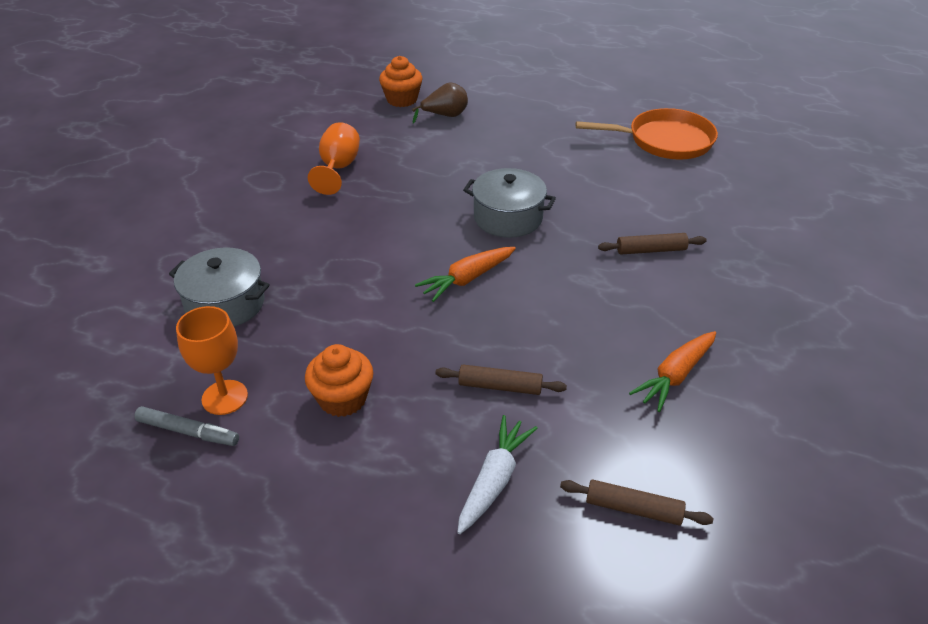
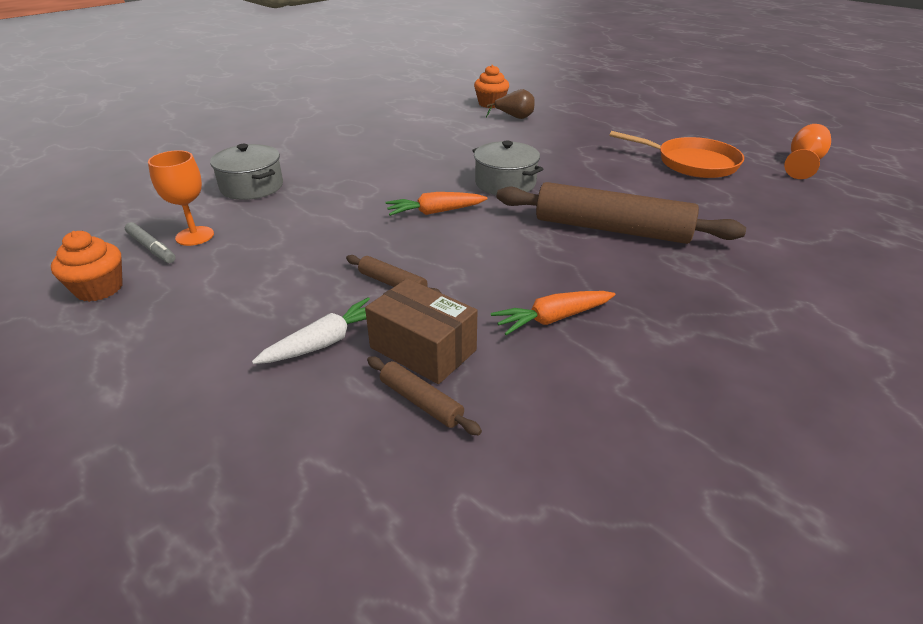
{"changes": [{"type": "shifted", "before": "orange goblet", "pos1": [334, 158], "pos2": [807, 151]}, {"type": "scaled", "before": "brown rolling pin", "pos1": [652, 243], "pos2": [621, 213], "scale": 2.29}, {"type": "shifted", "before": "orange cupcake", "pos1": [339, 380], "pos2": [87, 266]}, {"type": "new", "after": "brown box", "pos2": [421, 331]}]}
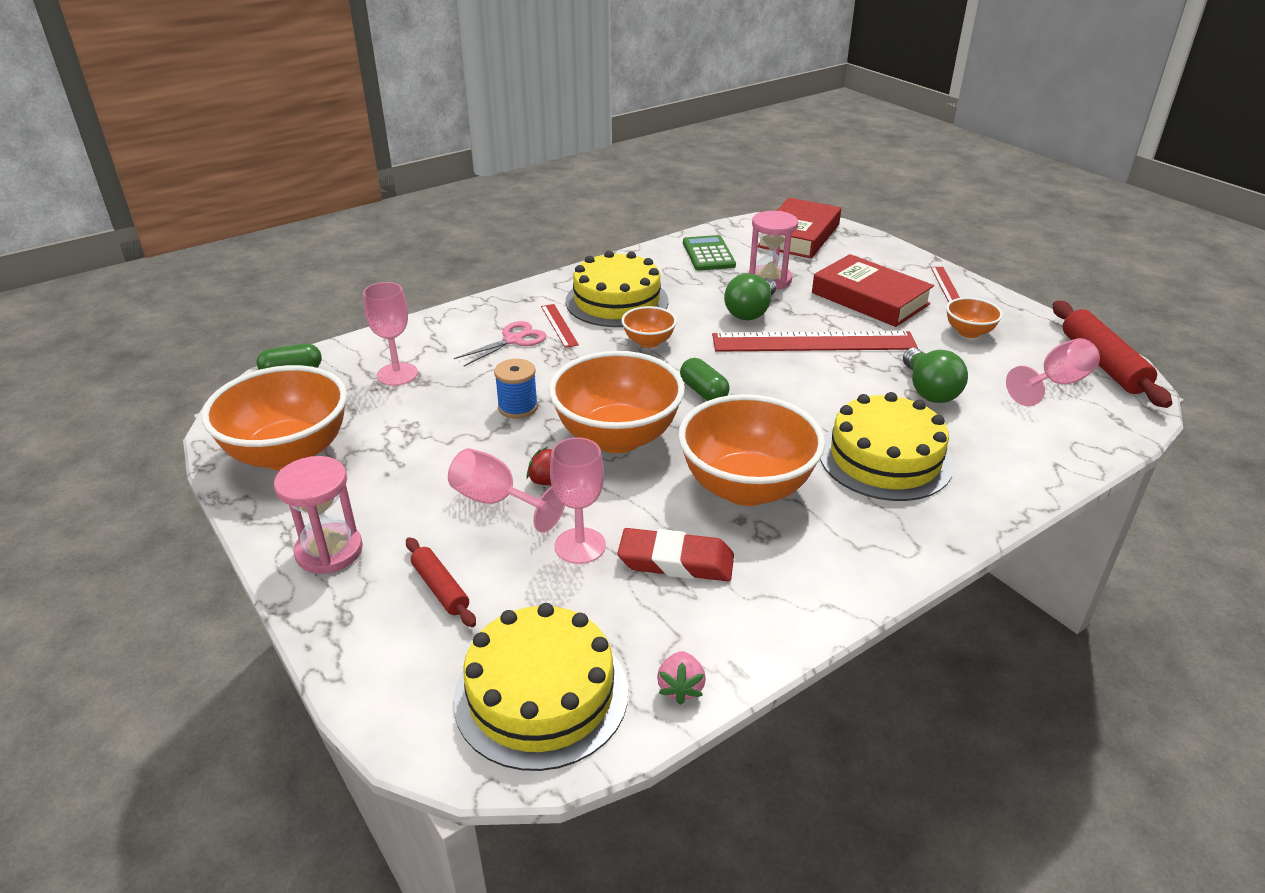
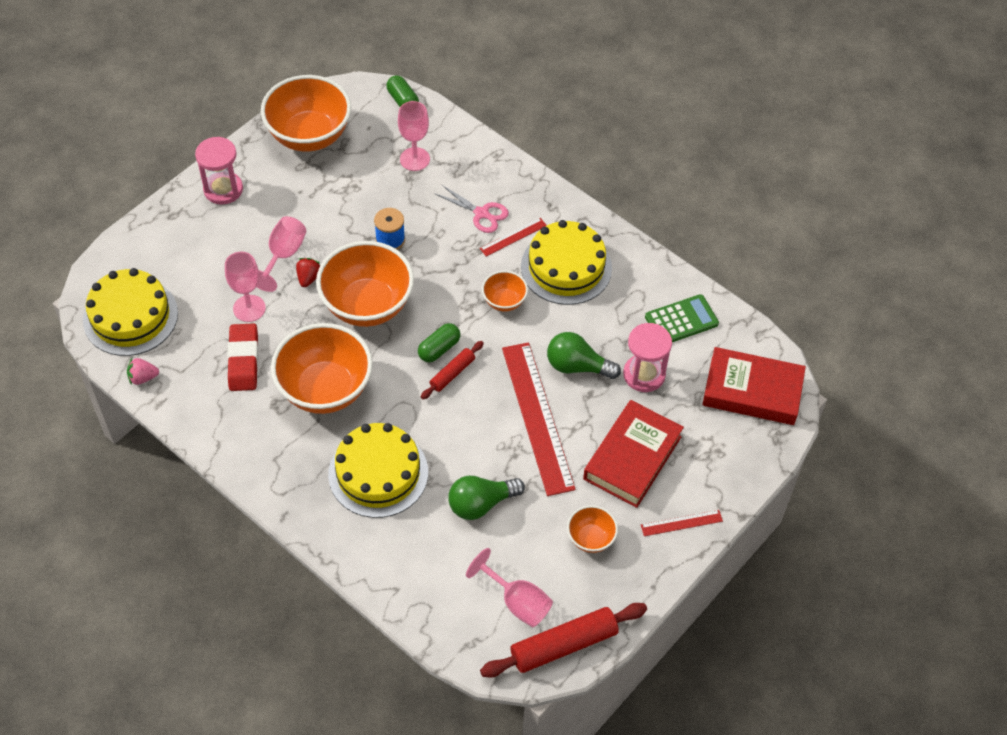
{"changes": [{"type": "shifted", "before": "red rolling pin", "pos1": [441, 582], "pos2": [452, 370]}]}
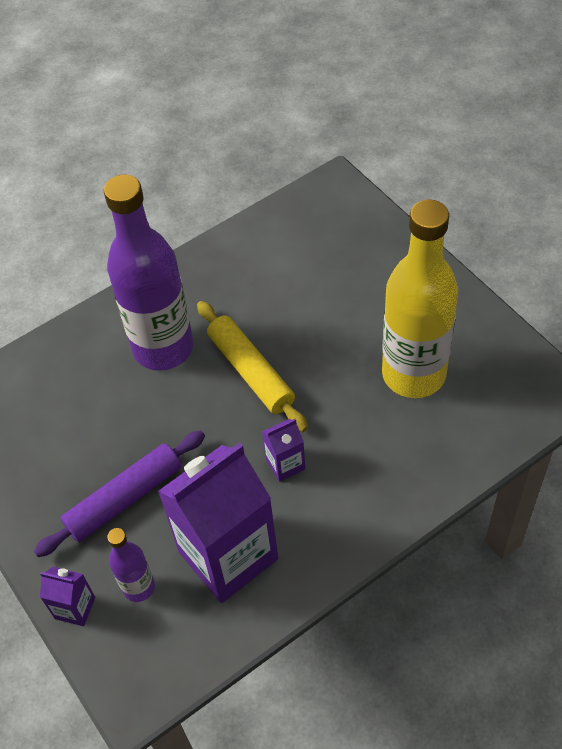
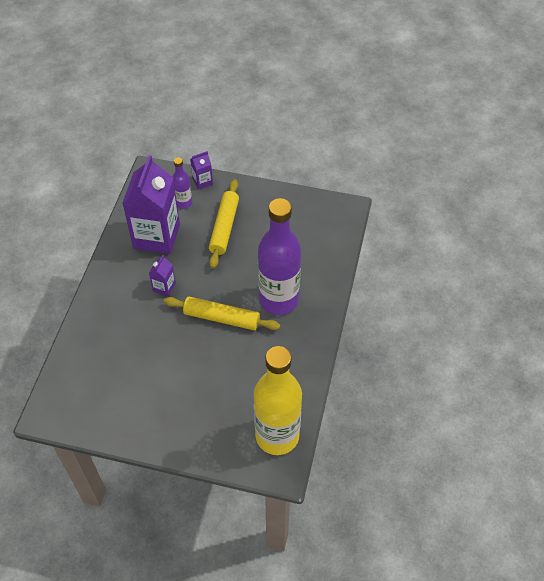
{"changes": [{"type": "shifted", "before": "yellow bottle", "pos1": [420, 299], "pos2": [278, 400]}, {"type": "repainted", "before": "purple rolling pin", "after": "yellow rolling pin", "pos1": [119, 493], "pos2": [224, 224]}]}
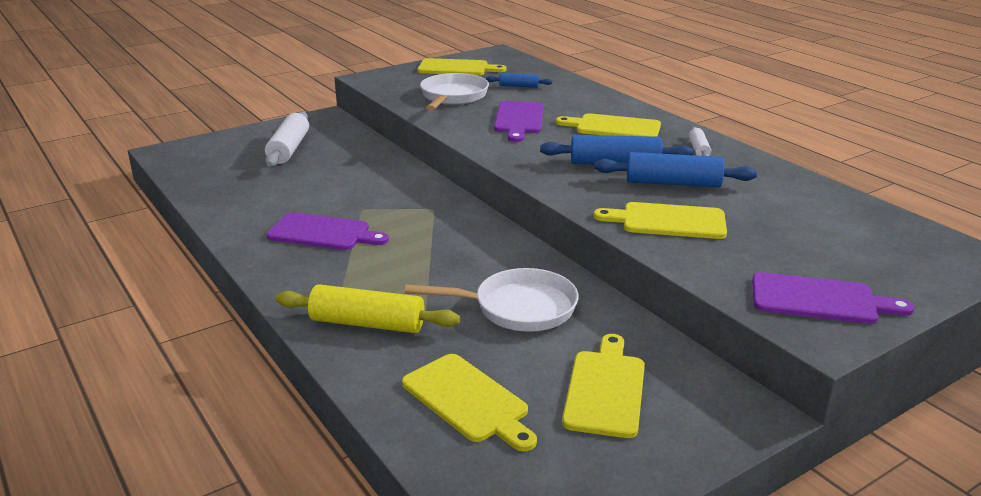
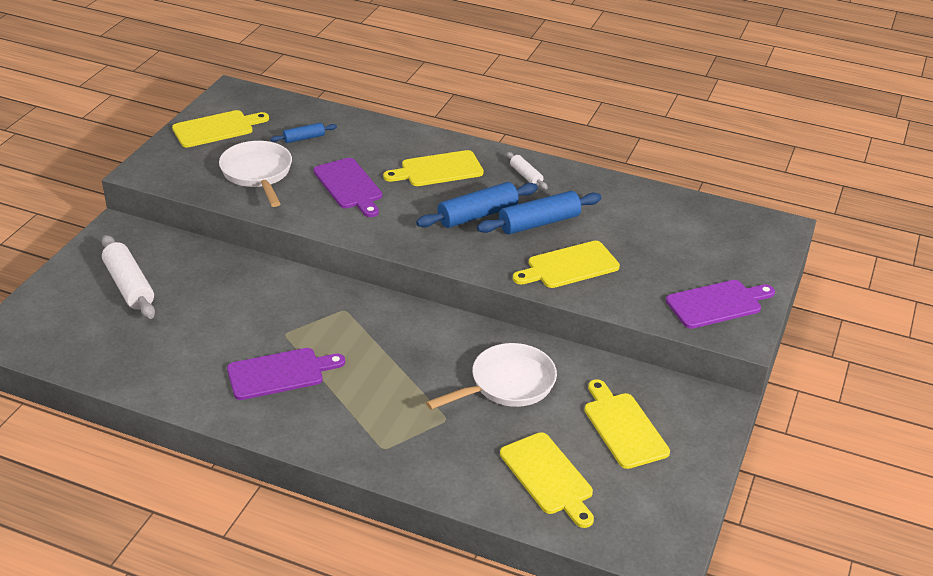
{"changes": [{"type": "gone", "before": "yellow rolling pin", "pos1": [368, 308]}, {"type": "rotated", "before": "yellow cutting board", "pos1": [469, 402], "pos2": [547, 480], "turn": 45}]}
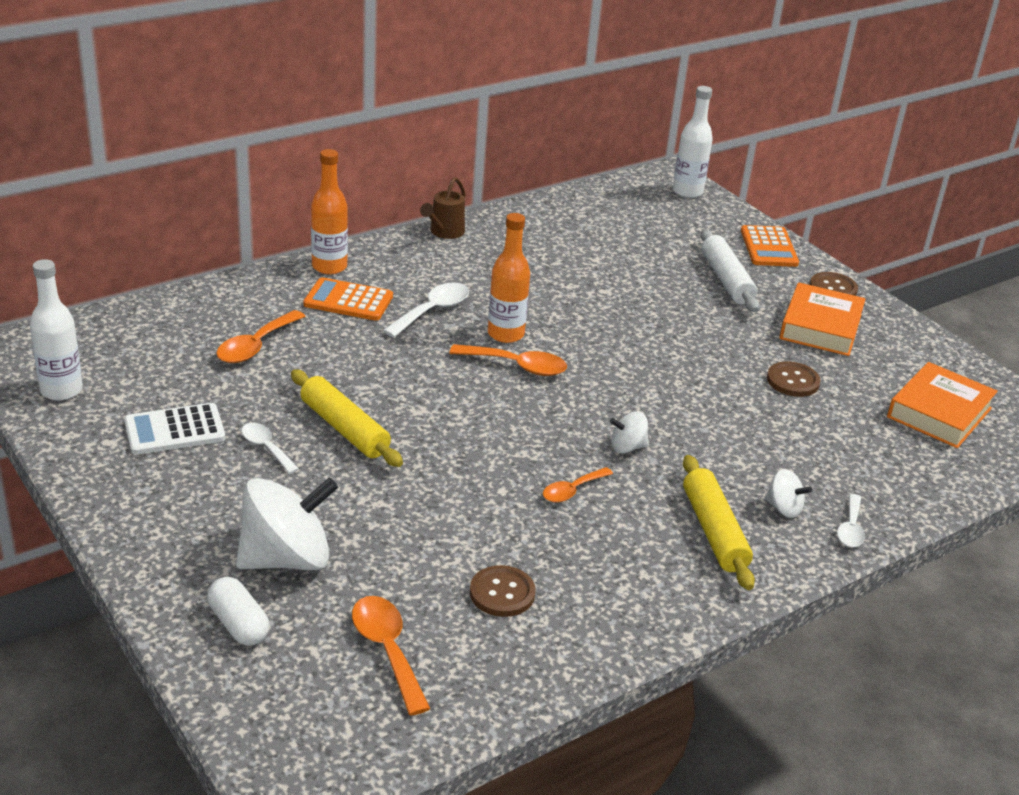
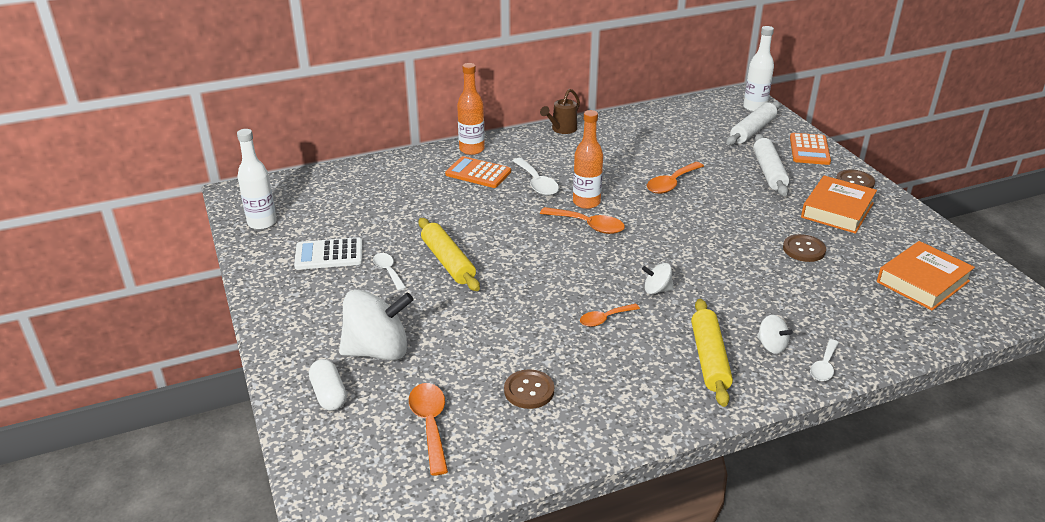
{"changes": [{"type": "rotated", "before": "white spoon", "pos1": [426, 310], "pos2": [536, 177], "turn": 105}, {"type": "shifted", "before": "orange spoon", "pos1": [260, 336], "pos2": [675, 178]}, {"type": "new", "after": "white rolling pin", "pos2": [753, 123]}]}
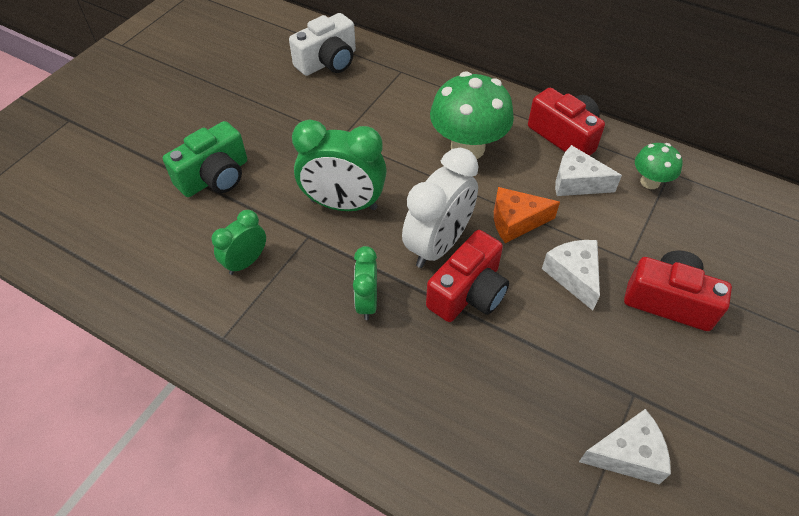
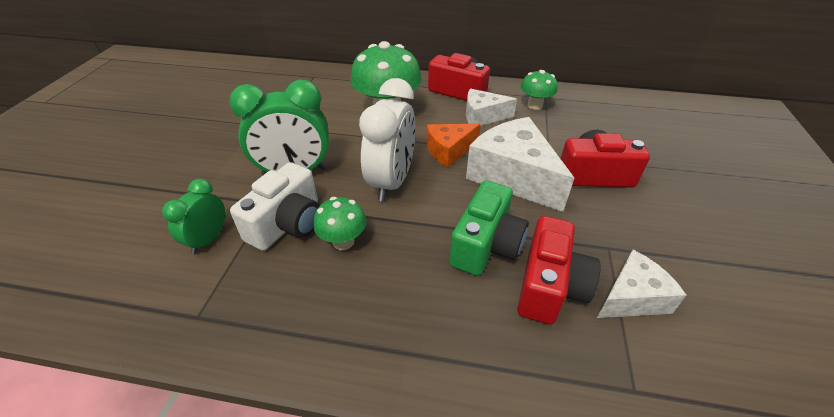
{"changes": [{"type": "shifted", "before": "white camera", "pos1": [322, 44], "pos2": [275, 206]}, {"type": "shifted", "before": "green camera", "pos1": [205, 159], "pos2": [489, 228]}, {"type": "shifted", "before": "red camera", "pos1": [467, 276], "pos2": [559, 270]}, {"type": "scaled", "before": "white cheese", "pos1": [571, 275], "pos2": [520, 164], "scale": 1.71}, {"type": "swapped", "before": "green clock", "after": "green mushroom", "pos1": [365, 283], "pos2": [339, 223]}]}
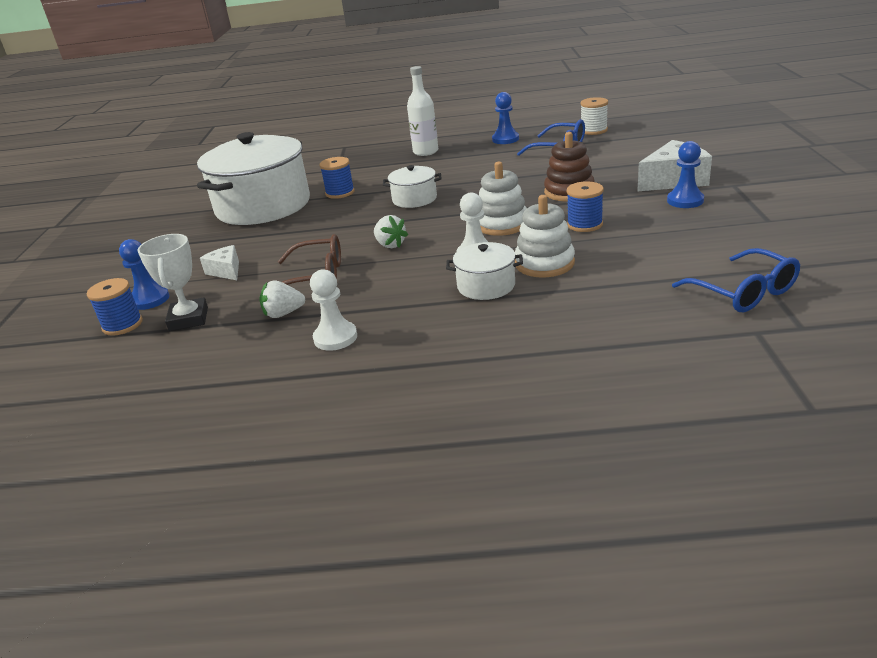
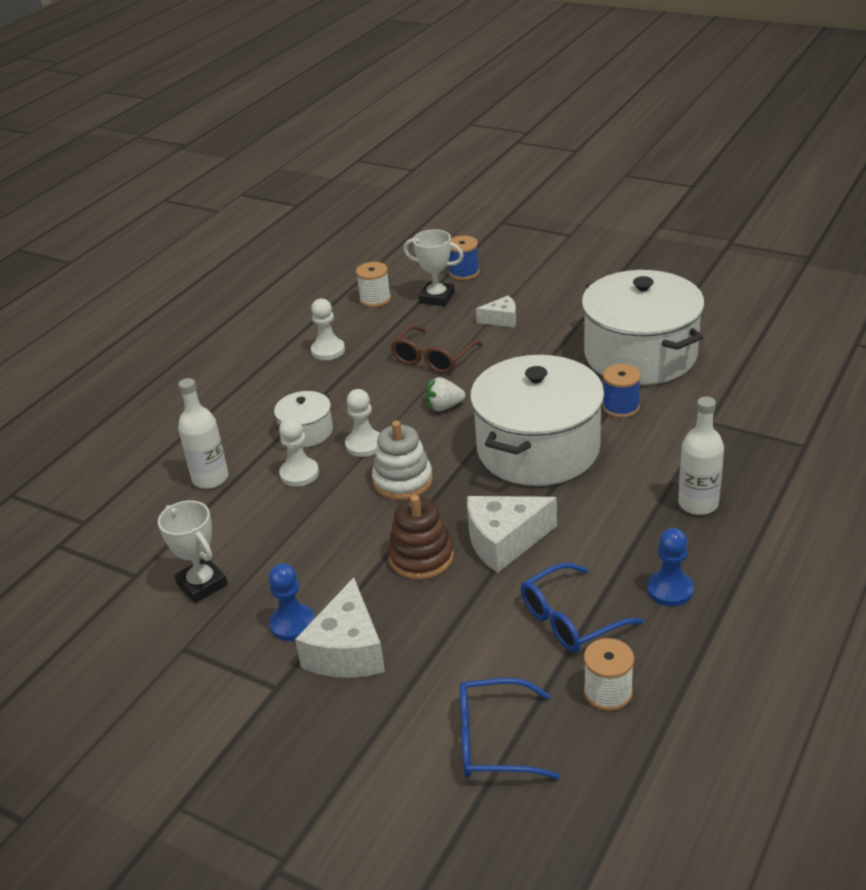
{"changes": [{"type": "scaled", "before": "white pot", "pos1": [412, 186], "pos2": [537, 420], "scale": 2.2}, {"type": "gone", "before": "blue spool", "pos1": [585, 206]}, {"type": "swapped", "before": "white stacking toy", "after": "white pawn", "pos1": [545, 236], "pos2": [299, 452]}, {"type": "gone", "before": "blue pawn", "pos1": [144, 274]}, {"type": "shifted", "before": "blue glasses", "pos1": [736, 280], "pos2": [510, 728]}, {"type": "gone", "before": "white strawberry", "pos1": [282, 299]}, {"type": "new", "after": "white spool", "pos2": [373, 285]}, {"type": "new", "after": "white bottle", "pos2": [203, 433]}, {"type": "new", "after": "white cheese", "pos2": [512, 534]}, {"type": "new", "after": "white trophy", "pos2": [193, 551]}]}
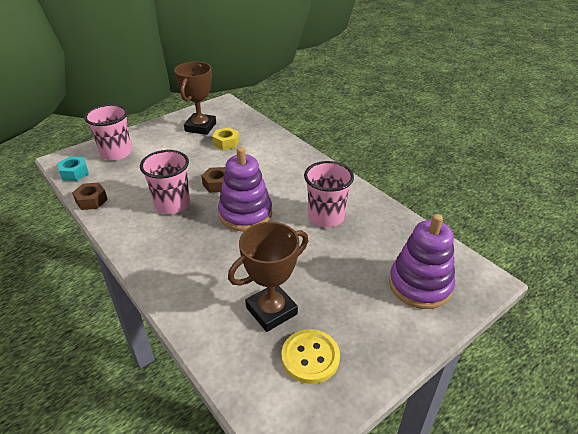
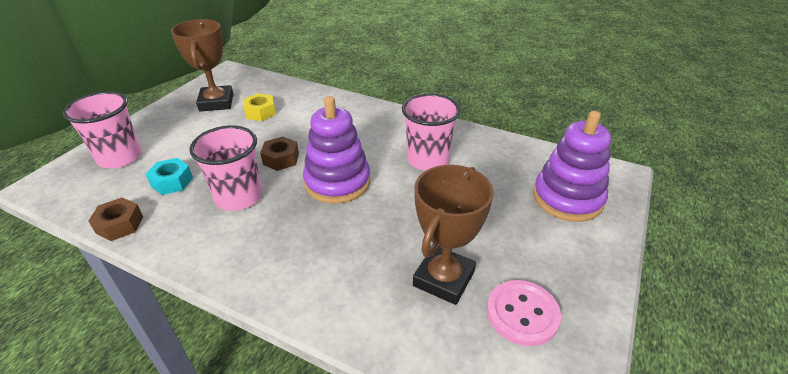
{"changes": [{"type": "shifted", "before": "turquoise nut", "pos1": [73, 168], "pos2": [169, 176]}, {"type": "repainted", "before": "yellow button", "after": "pink button", "pos1": [310, 356], "pos2": [524, 313]}]}
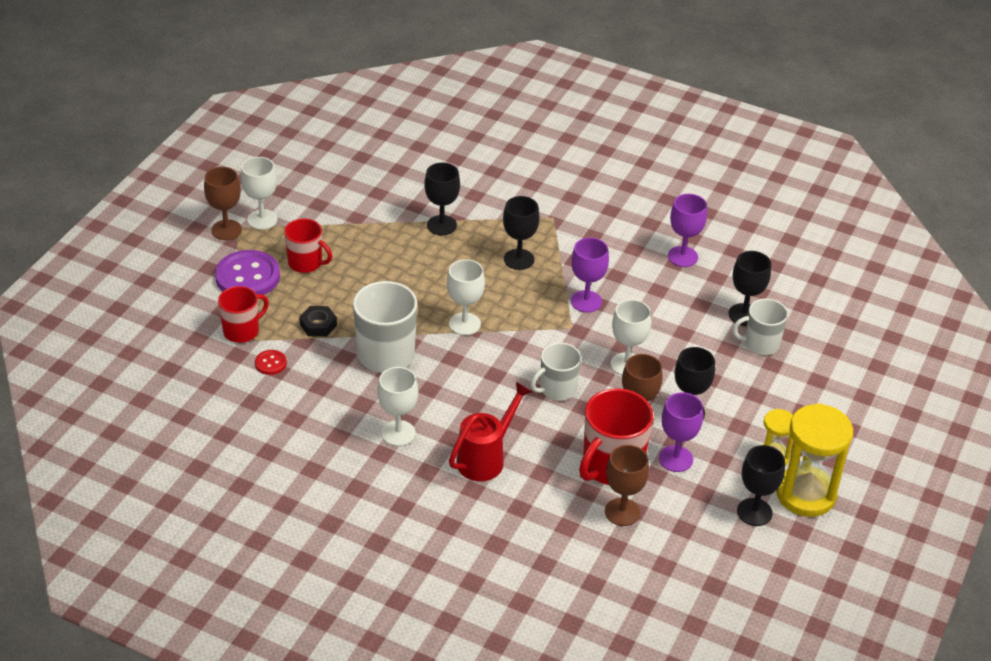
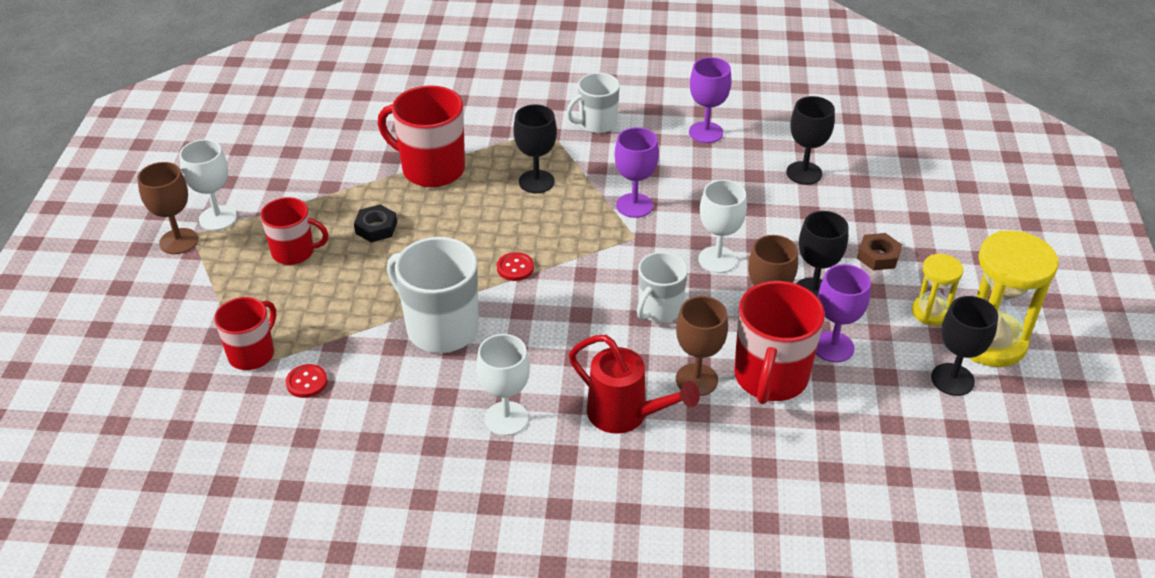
{"changes": [{"type": "swapped", "before": "black goblet", "after": "red mug", "pos1": [442, 199], "pos2": [421, 136]}, {"type": "gone", "before": "purple button", "pos1": [247, 272]}, {"type": "swapped", "before": "white goblet", "after": "red button", "pos1": [466, 297], "pos2": [515, 266]}, {"type": "shifted", "before": "white mug", "pos1": [760, 327], "pos2": [593, 103]}, {"type": "shifted", "before": "black nut", "pos1": [318, 321], "pos2": [375, 223]}, {"type": "rotated", "before": "red watering can", "pos1": [490, 431], "pos2": [634, 384], "turn": 105}, {"type": "shifted", "before": "brown goblet", "pos1": [627, 485], "pos2": [702, 346]}, {"type": "new", "after": "brown nut", "pos2": [879, 251]}]}
